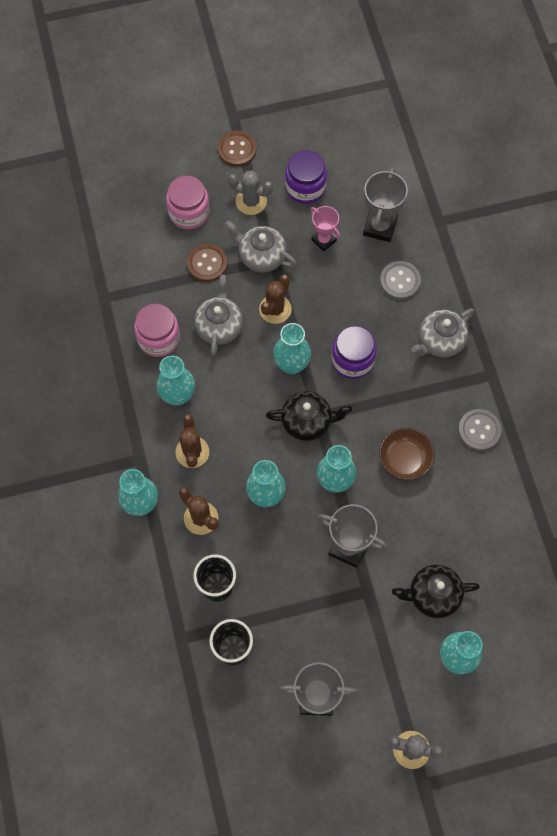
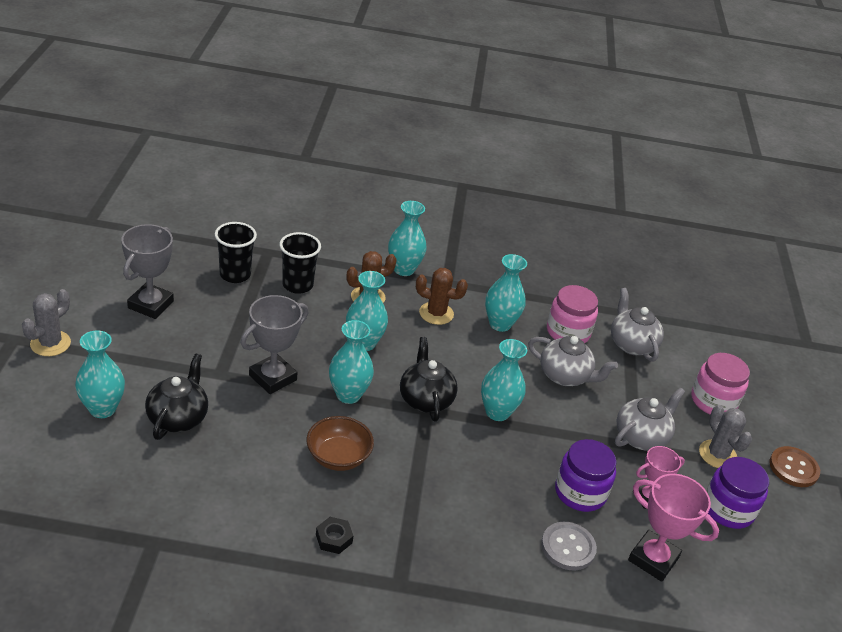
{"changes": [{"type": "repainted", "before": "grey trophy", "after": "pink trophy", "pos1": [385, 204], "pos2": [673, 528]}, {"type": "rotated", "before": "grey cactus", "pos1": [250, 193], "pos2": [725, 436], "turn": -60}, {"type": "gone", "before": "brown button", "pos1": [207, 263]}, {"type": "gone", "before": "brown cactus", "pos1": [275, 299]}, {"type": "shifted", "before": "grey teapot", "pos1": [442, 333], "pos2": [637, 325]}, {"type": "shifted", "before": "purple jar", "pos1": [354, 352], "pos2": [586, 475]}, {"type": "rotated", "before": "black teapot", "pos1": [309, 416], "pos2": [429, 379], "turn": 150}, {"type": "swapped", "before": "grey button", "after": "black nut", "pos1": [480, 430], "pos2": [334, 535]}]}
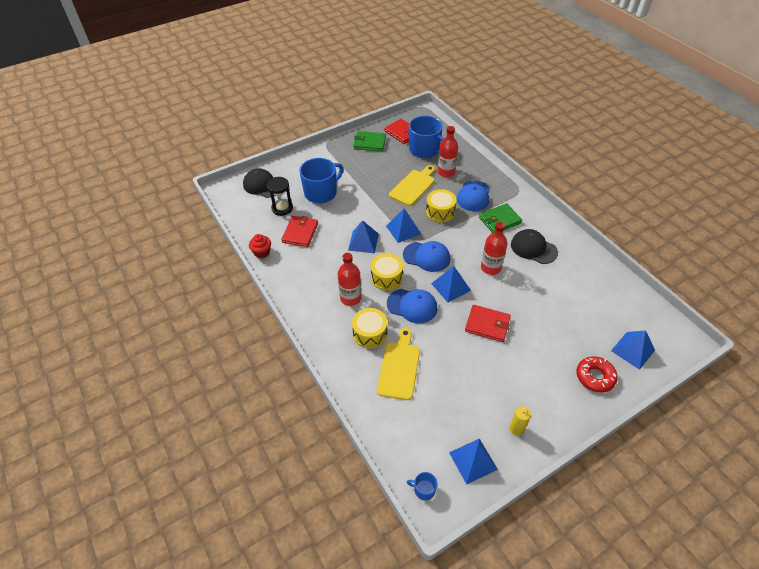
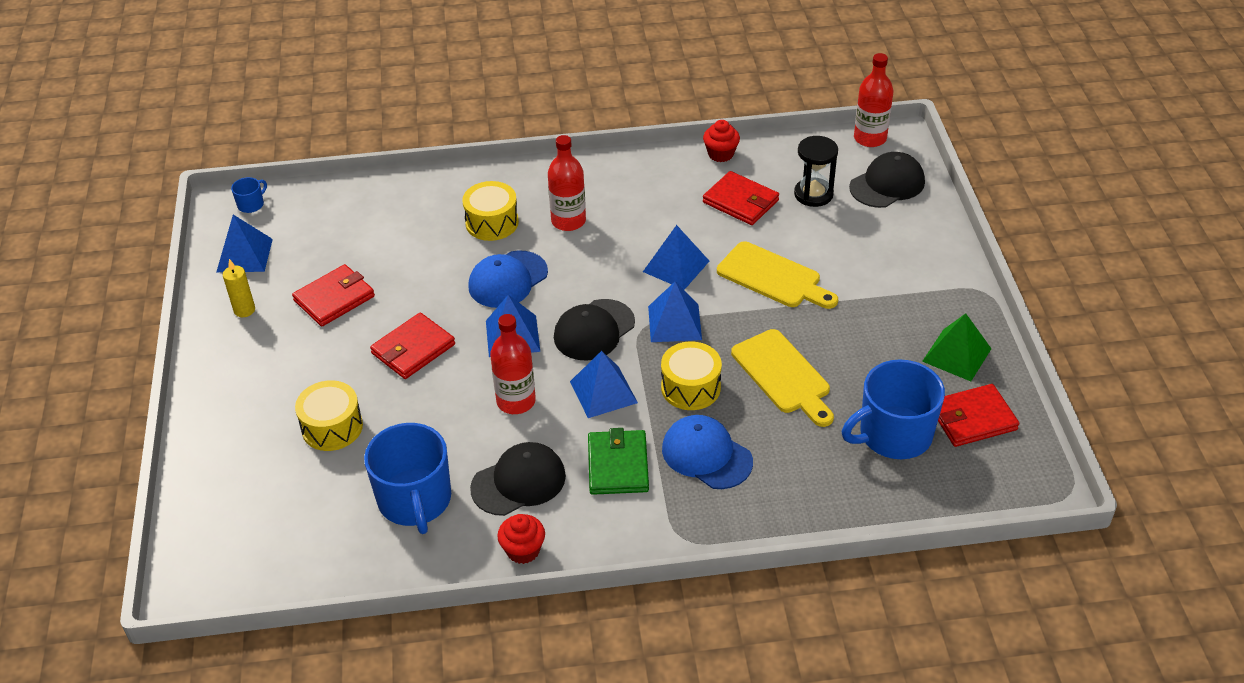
{"changes": [{"type": "shifted", "before": "red bottle", "pos1": [448, 151], "pos2": [874, 100]}, {"type": "swapped", "before": "green wallet", "after": "green pyramid", "pos1": [369, 141], "pos2": [957, 347]}, {"type": "shifted", "before": "blue mug", "pos1": [321, 180], "pos2": [407, 478]}, {"type": "repainted", "before": "blue cap", "after": "black cap", "pos1": [426, 256], "pos2": [594, 330]}, {"type": "shifted", "before": "yellow drum", "pos1": [387, 272], "pos2": [329, 415]}, {"type": "shifted", "before": "yellow cutting board", "pos1": [398, 364], "pos2": [777, 275]}, {"type": "shifted", "before": "blue pyramid", "pos1": [633, 350], "pos2": [604, 384]}, {"type": "gone", "before": "red donut", "pos1": [597, 374]}, {"type": "new", "after": "red wallet", "pos2": [333, 295]}, {"type": "new", "after": "red cupcake", "pos2": [521, 539]}]}
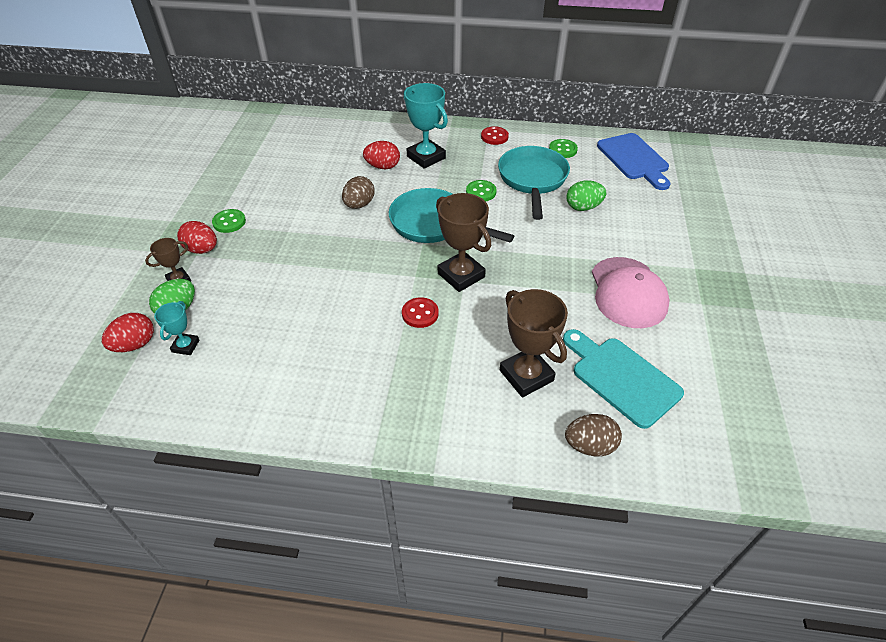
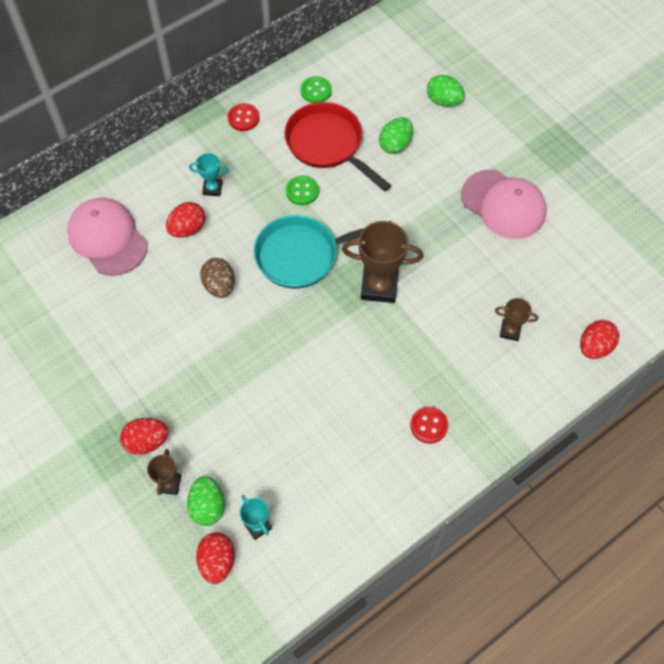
{"changes": [{"type": "scaled", "before": "turquoise trophy", "pos1": [426, 126], "pos2": [209, 174], "scale": 0.54}, {"type": "gone", "before": "blue cutting board", "pos1": [633, 161]}, {"type": "repainted", "before": "turquoise pan", "after": "red pan", "pos1": [534, 183], "pos2": [337, 147]}, {"type": "gone", "before": "green button", "pos1": [229, 221]}, {"type": "scaled", "before": "brown trophy", "pos1": [534, 343], "pos2": [516, 319], "scale": 0.54}, {"type": "shifted", "before": "red button", "pos1": [420, 312], "pos2": [429, 425]}, {"type": "gone", "before": "turquoise cutting board", "pos1": [623, 379]}, {"type": "repainted", "before": "brown egg", "after": "red egg", "pos1": [593, 435], "pos2": [599, 339]}, {"type": "new", "after": "green egg", "pos2": [446, 91]}, {"type": "new", "after": "pink cap", "pos2": [107, 237]}]}
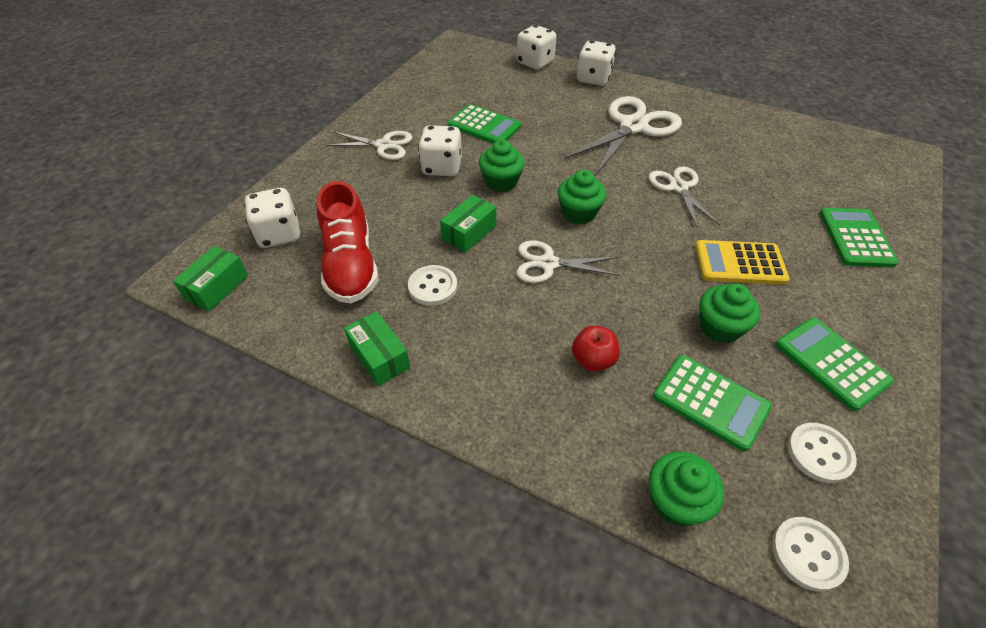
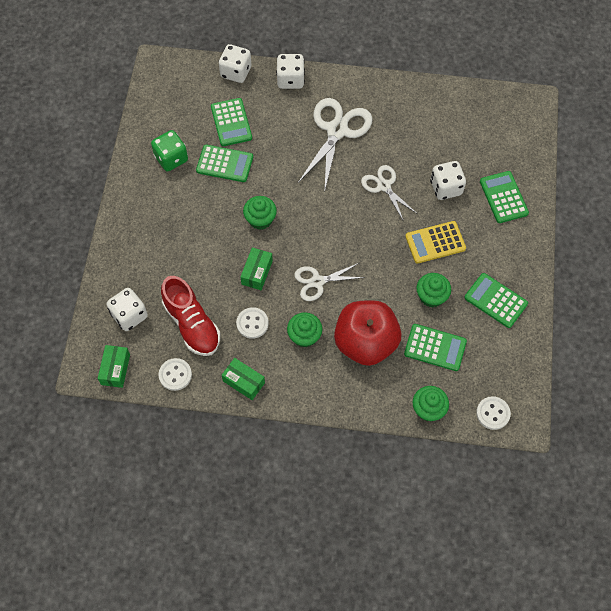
{"changes": [{"type": "shifted", "before": "white dice", "pos1": [440, 150], "pos2": [448, 180]}, {"type": "gone", "before": "white scissors", "pos1": [369, 145]}, {"type": "shifted", "before": "green cupcake", "pos1": [582, 197], "pos2": [304, 330]}, {"type": "scaled", "before": "red apple", "pos1": [596, 348], "pos2": [367, 333], "scale": 2.37}, {"type": "shifted", "before": "white button", "pos1": [822, 453], "pos2": [175, 374]}, {"type": "new", "after": "green calculator", "pos2": [231, 122]}, {"type": "new", "after": "green dice", "pos2": [169, 150]}]}
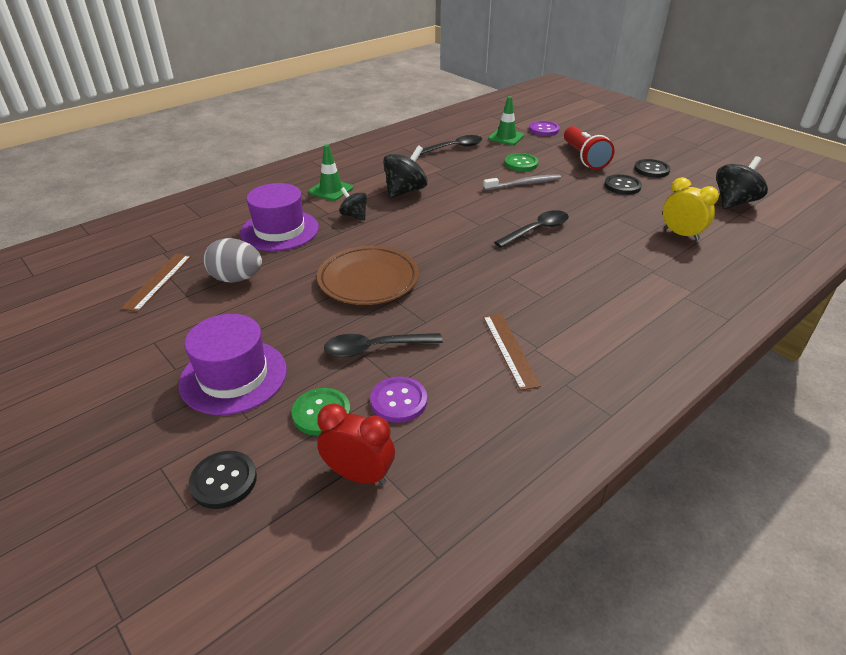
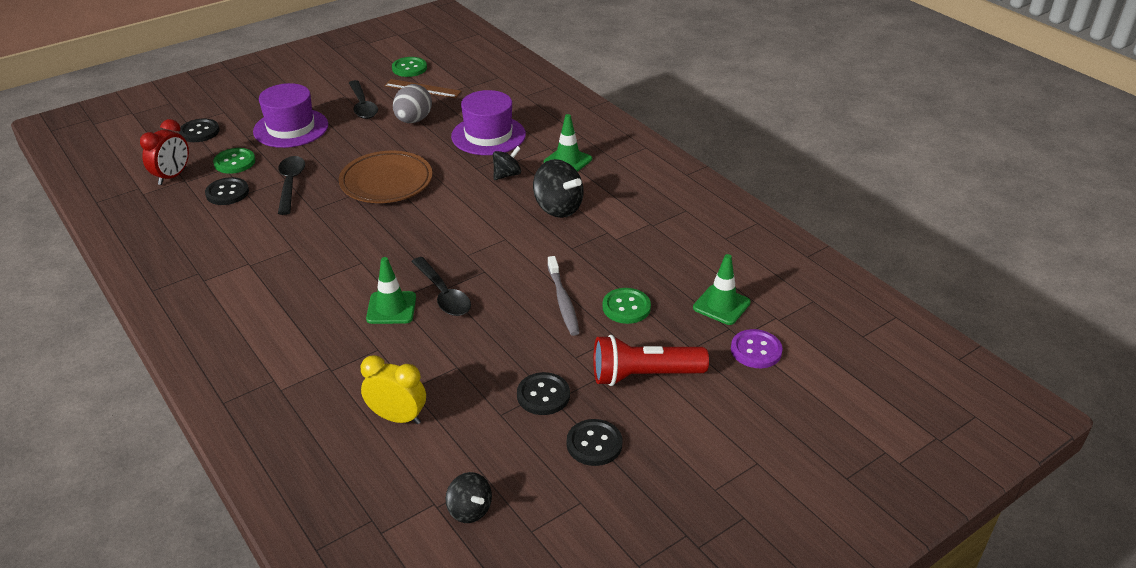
{"changes": [{"type": "shifted", "before": "black spoon", "pos1": [451, 145], "pos2": [363, 99]}, {"type": "scaled", "before": "black spinning top", "pos1": [742, 182], "pos2": [469, 497], "scale": 0.61}, {"type": "rotated", "before": "yellow clock", "pos1": [691, 209], "pos2": [393, 389], "turn": -120}, {"type": "gone", "before": "brown ruler", "pos1": [512, 352]}, {"type": "repainted", "before": "purple button", "after": "black button", "pos1": [398, 400], "pos2": [227, 191]}, {"type": "new", "after": "green button", "pos2": [409, 67]}, {"type": "new", "after": "green traffic cone", "pos2": [391, 290]}]}
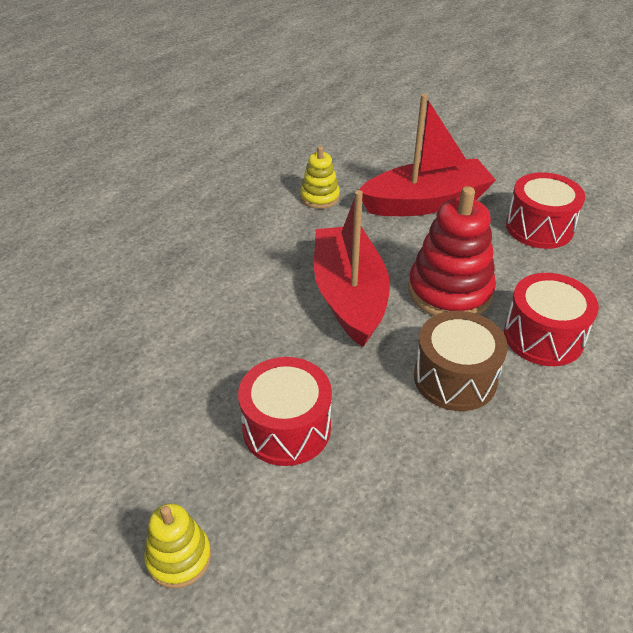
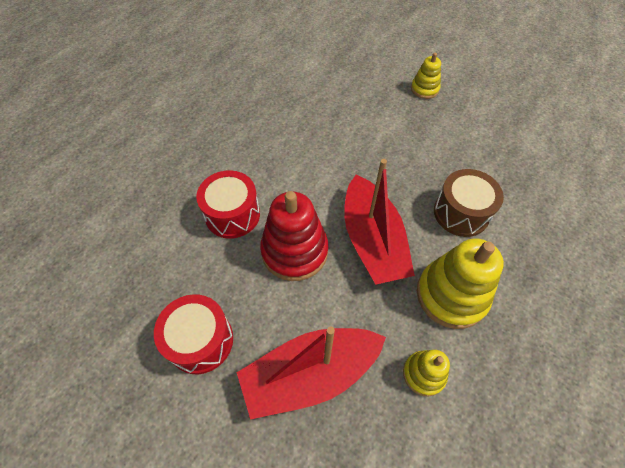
{"changes": [{"type": "shifted", "before": "brown drum", "pos1": [461, 361], "pos2": [469, 203]}, {"type": "gone", "before": "red drum", "pos1": [285, 411]}, {"type": "new", "after": "yellow stacking toy", "pos2": [460, 283]}]}
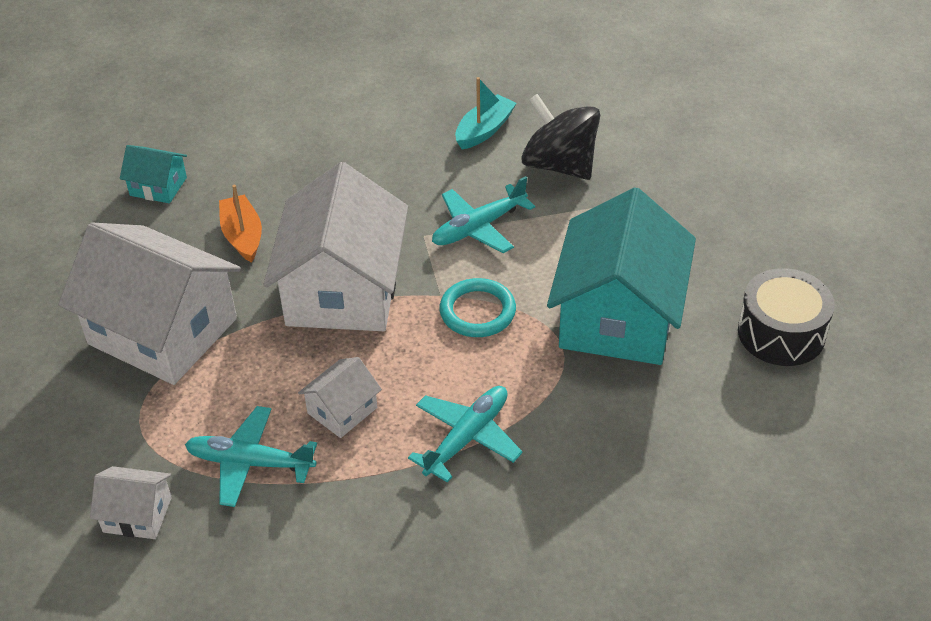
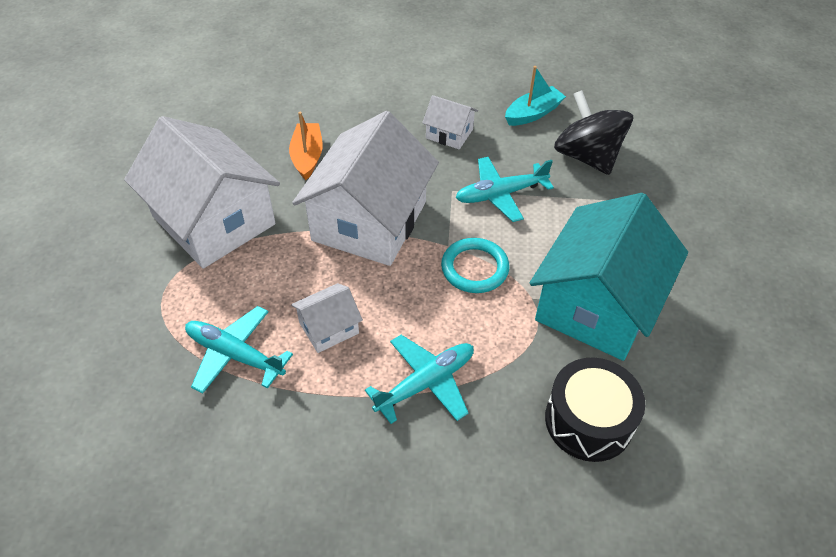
{"changes": [{"type": "gone", "before": "turquoise house", "pos1": [153, 174]}, {"type": "shifted", "before": "black drum", "pos1": [786, 317], "pos2": [595, 410]}, {"type": "shifted", "before": "white house", "pos1": [131, 502], "pos2": [450, 122]}]}
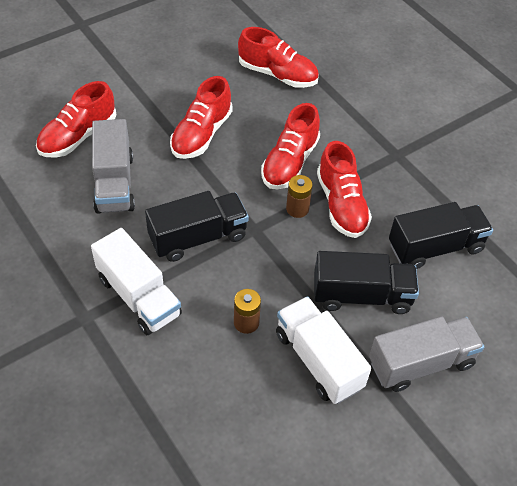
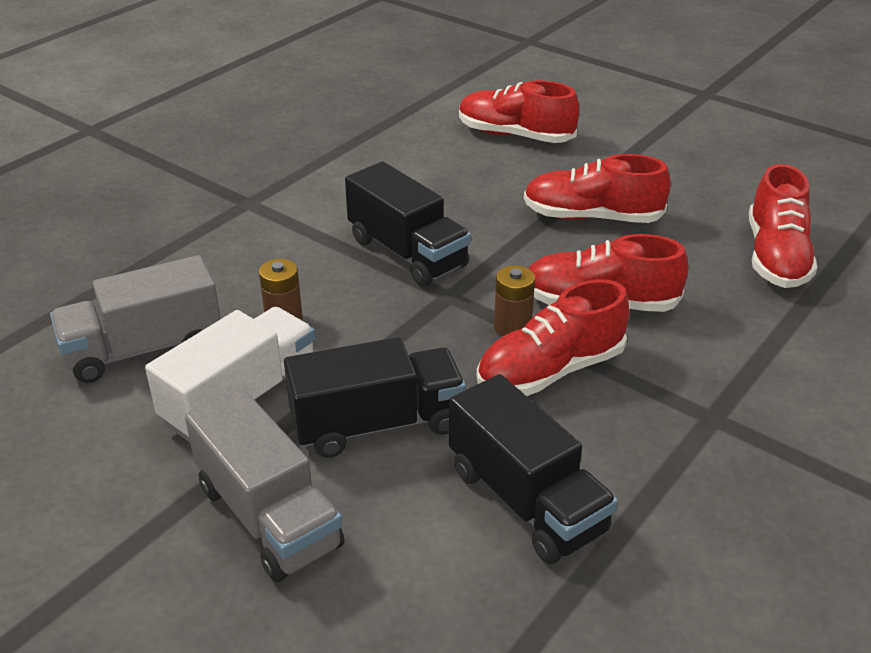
{"changes": [{"type": "shifted", "before": "grey truck", "pos1": [113, 166], "pos2": [135, 319]}, {"type": "gone", "before": "white truck", "pos1": [136, 281]}, {"type": "rotated", "before": "black truck", "pos1": [366, 282], "pos2": [375, 397], "turn": -90}]}
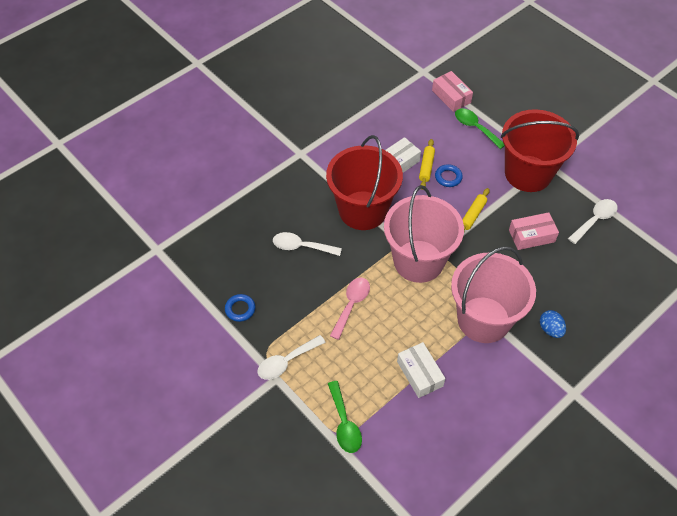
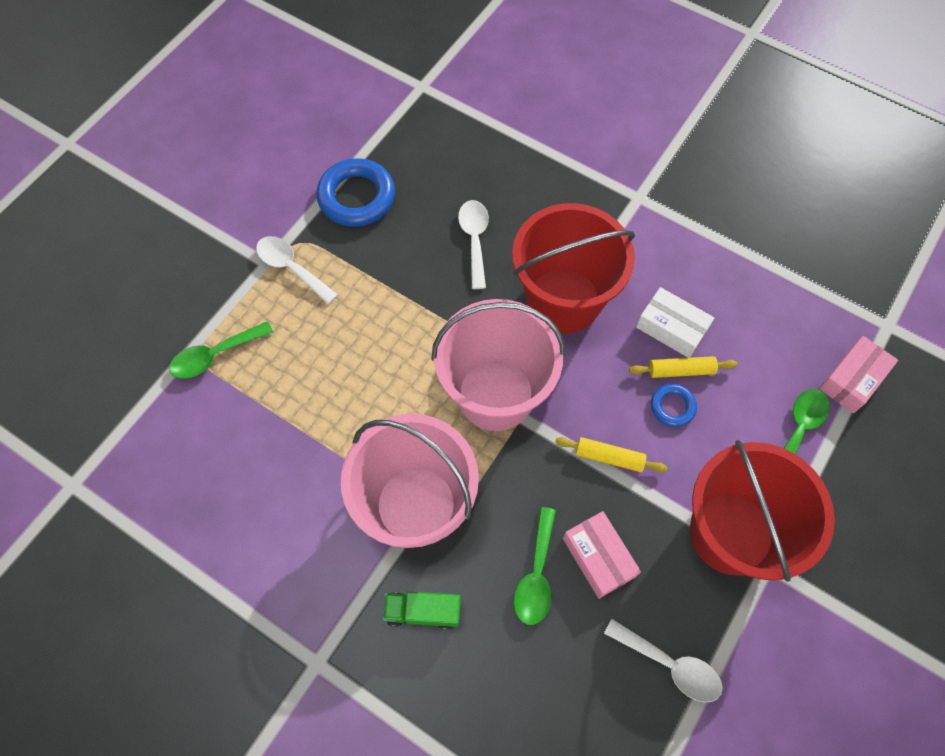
{"changes": [{"type": "gone", "before": "pink spoon", "pos1": [350, 309]}, {"type": "scaled", "before": "blue ring", "pos1": [240, 308], "pos2": [355, 192], "scale": 1.91}, {"type": "swapped", "before": "blue egg", "after": "green truck", "pos1": [553, 324], "pos2": [422, 611]}, {"type": "gone", "before": "white box", "pos1": [421, 370]}, {"type": "new", "after": "green spoon", "pos2": [535, 566]}]}
